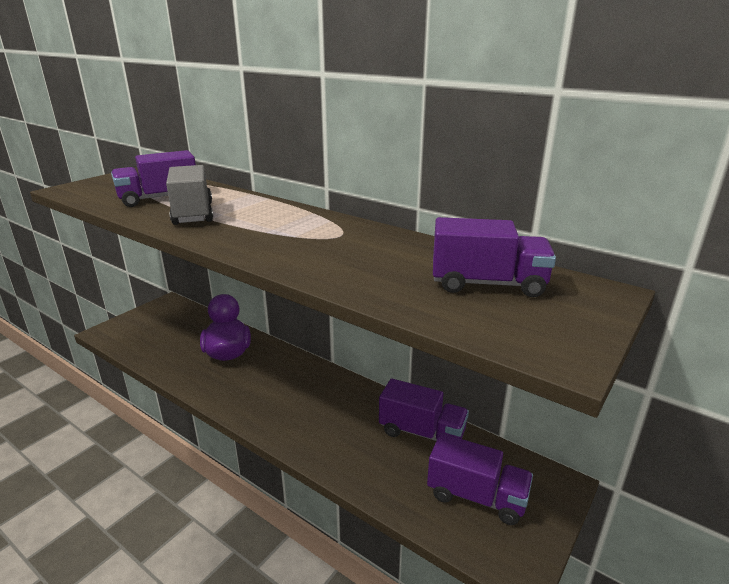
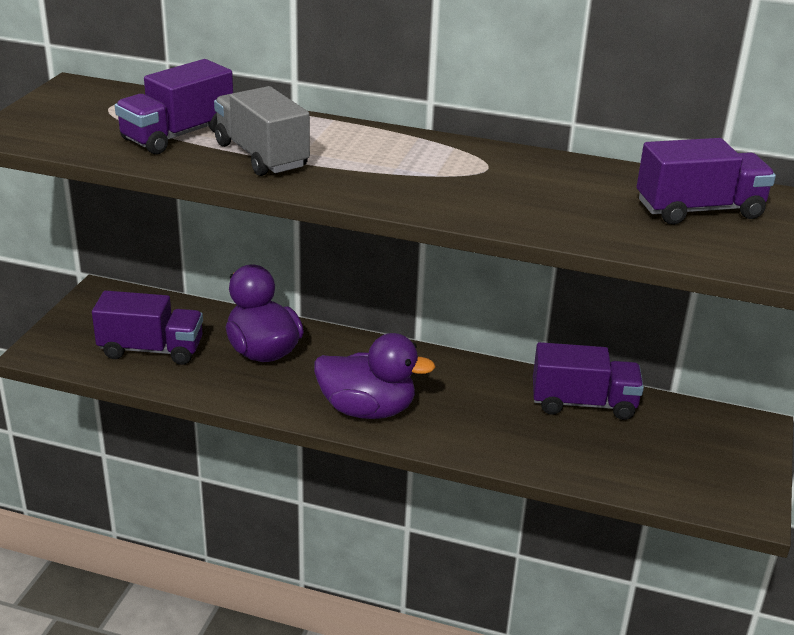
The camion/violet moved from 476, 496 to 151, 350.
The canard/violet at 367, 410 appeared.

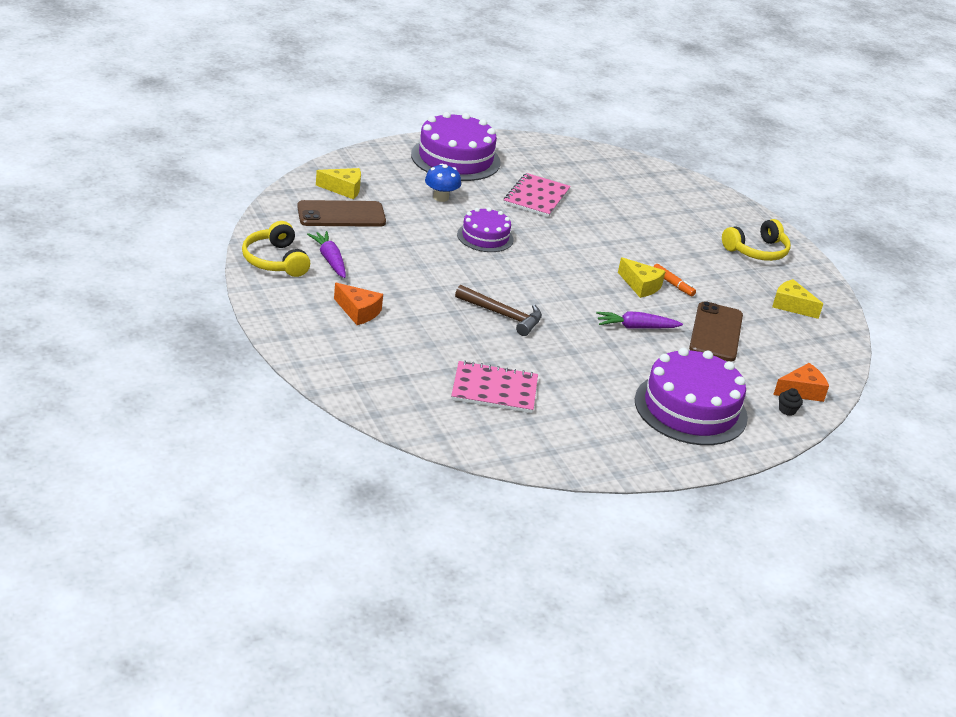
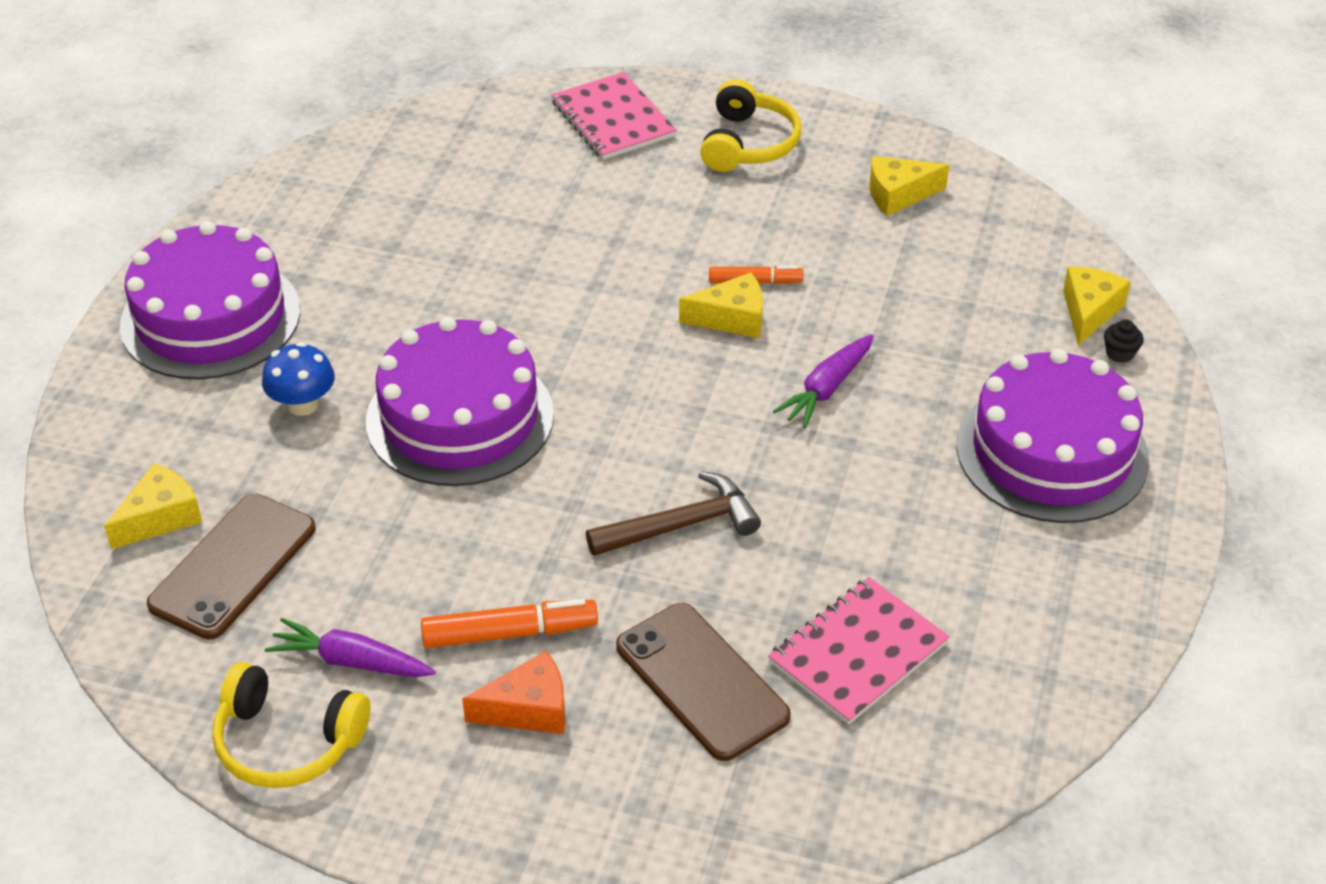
The gâteau/violet at 485, 237 changed to 1.73 times the size.
The carnet/rose moved from 536, 197 to 613, 119.
The téléphone/marron moved from 716, 332 to 701, 681.
The fromage/orange at 801, 391 became the fromage/jaune at 1089, 311.
The feutre/orange at 510, 633 appeared.

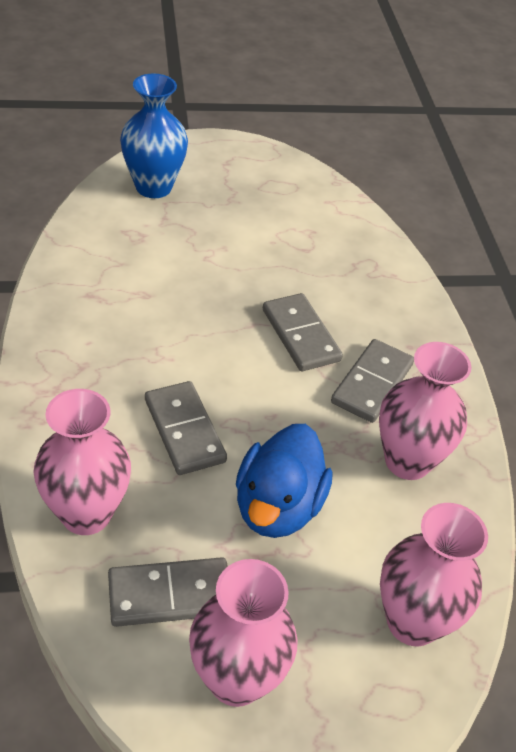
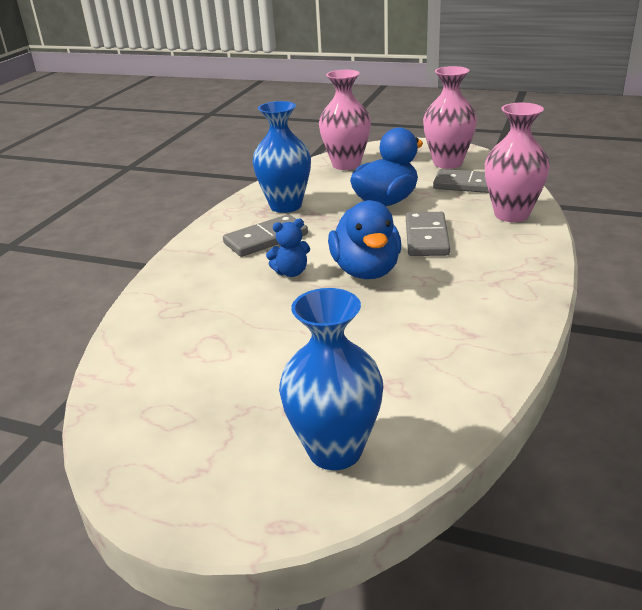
The domino/gris at 300, 335 was replaced by the ours en peluche/bleu at 291, 272.
The vase/rose at 407, 461 became the vase/bleu at 286, 206.
The canard/bleu at 366, 271 appeared.

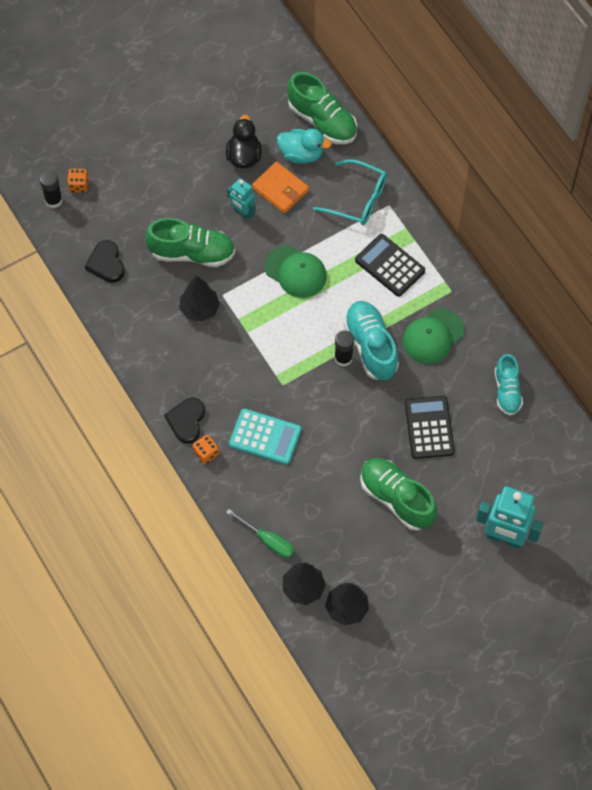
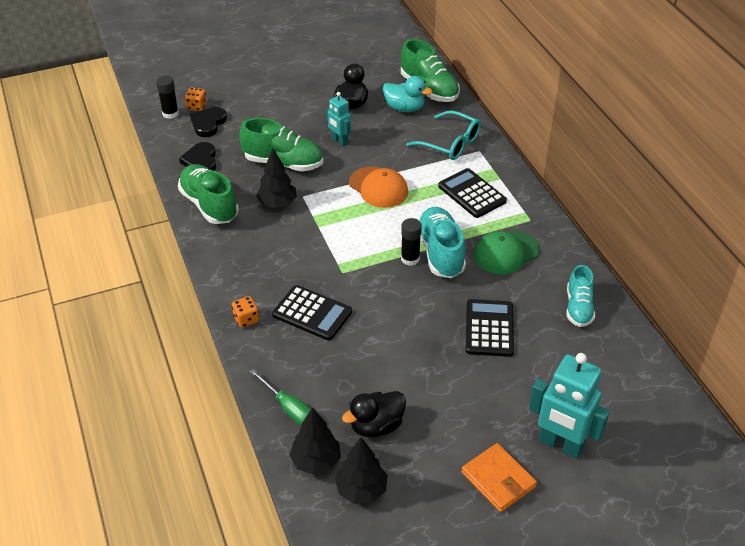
The cœur/noir moved from 186, 421 to 208, 123.
The calculatrice/turquoise at 265, 437 became the calculatrice/noir at 312, 313.
The portefeuille/orange moved from 280, 189 to 498, 479.
The casquette/vert at 295, 272 became the casquette/orange at 378, 187.
The chaussure/vert moved from 396, 498 to 209, 205.
The canard/noir at 376, 426 appeared.

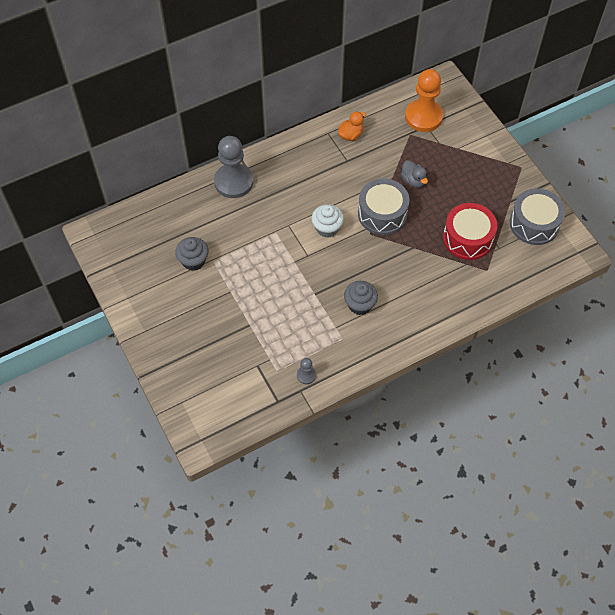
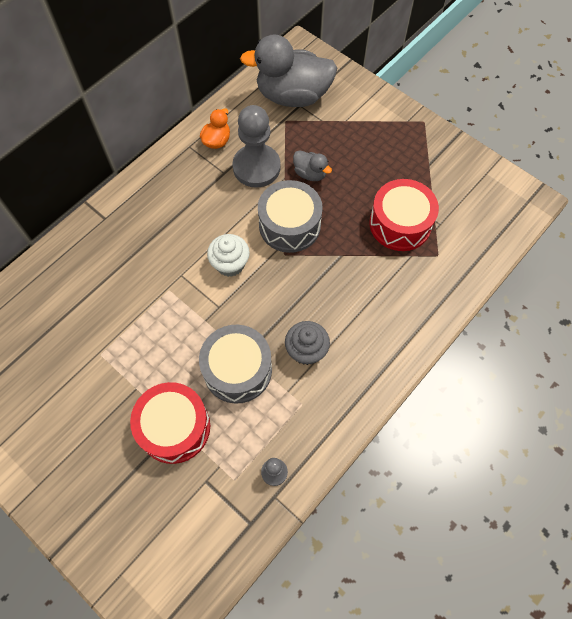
The muffin/gris at 193, 261 disappeared.
The pion/gris moved from 233, 182 to 256, 167.
The pion/orange at 423, 117 was replaced by the canard/gris at 292, 96.
The tambour/gris moved from 534, 224 to 237, 370.
The tambour/rouge at 174, 427 appeared.

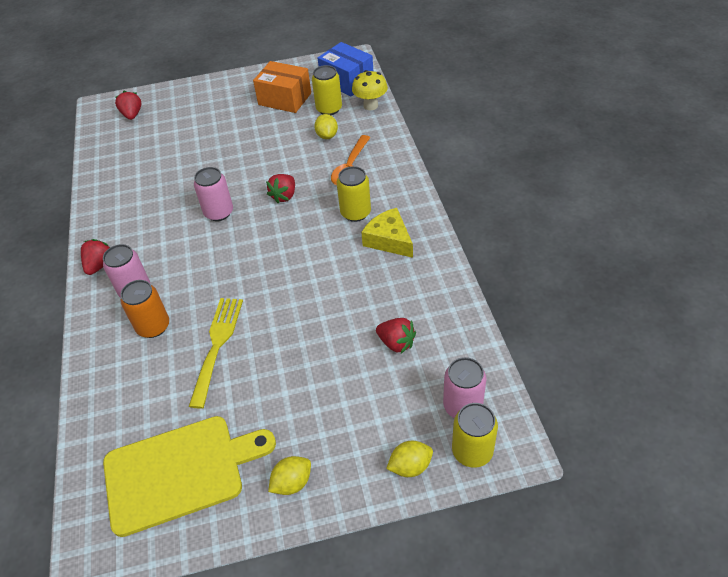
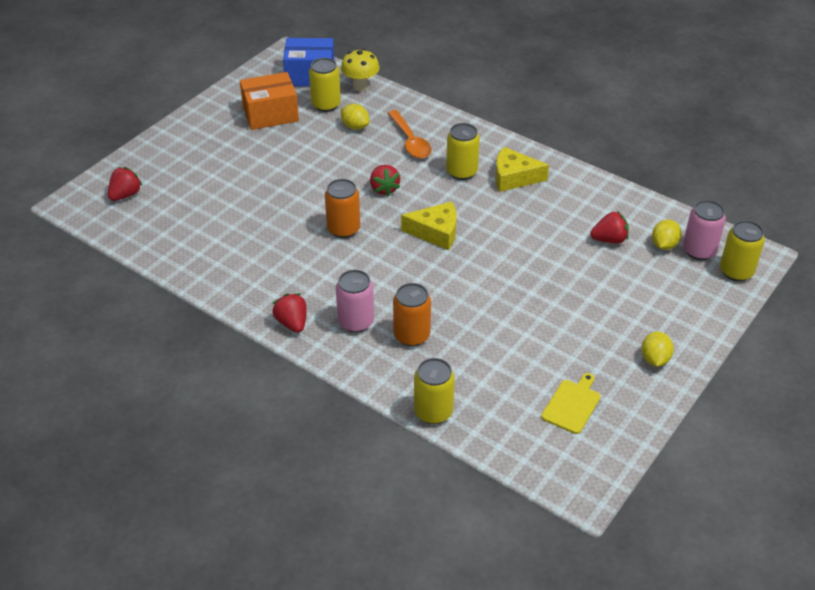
The planche à découper/jaune at 179, 472 changed to 0.48 times the size.
The fraise/rouge at 132, 115 turned 90 degrees clockwise.
The fourchette/jaune at 217, 345 disappeared.
The canette/rose at 219, 212 became the canette/orange at 343, 229.
The citron/jaune moved from 410, 466 to 664, 245.
The fromage/jaune at 436, 232 appeared.
The canette/jaune at 433, 412 appeared.

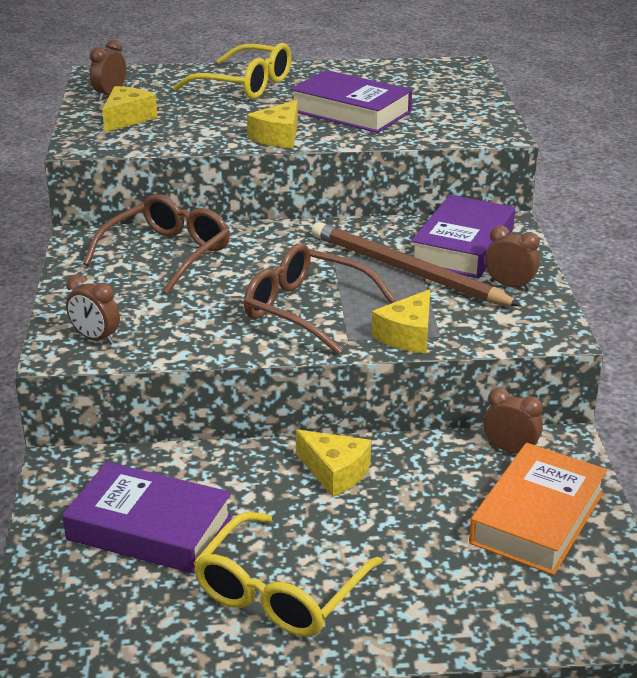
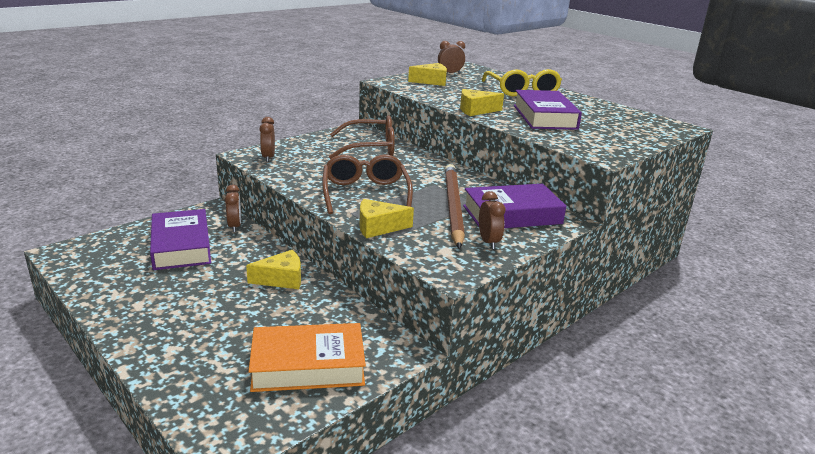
The lunettes/jaune at 279, 592 disappeared.
The fromage/jaune at 335, 472 turned 105 degrees counterclockwise.
The réveil/marron moved from 510, 450 to 234, 226.

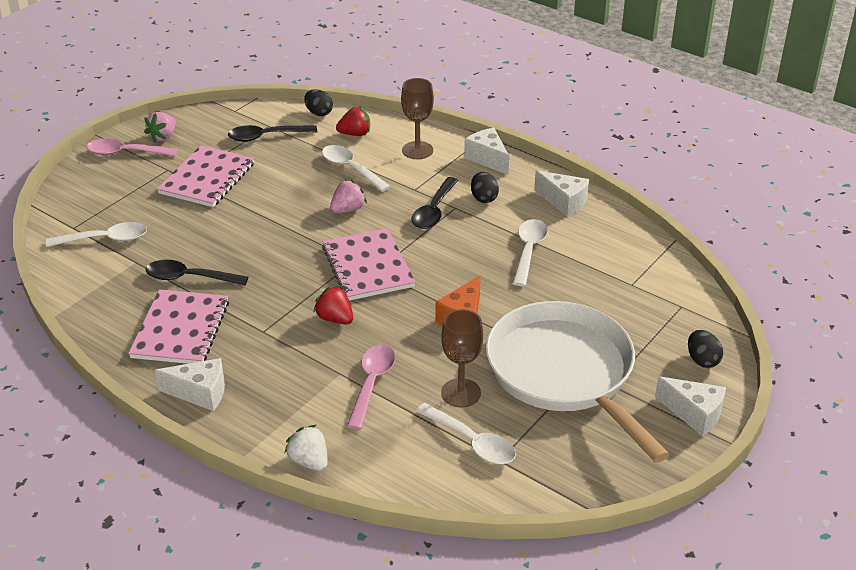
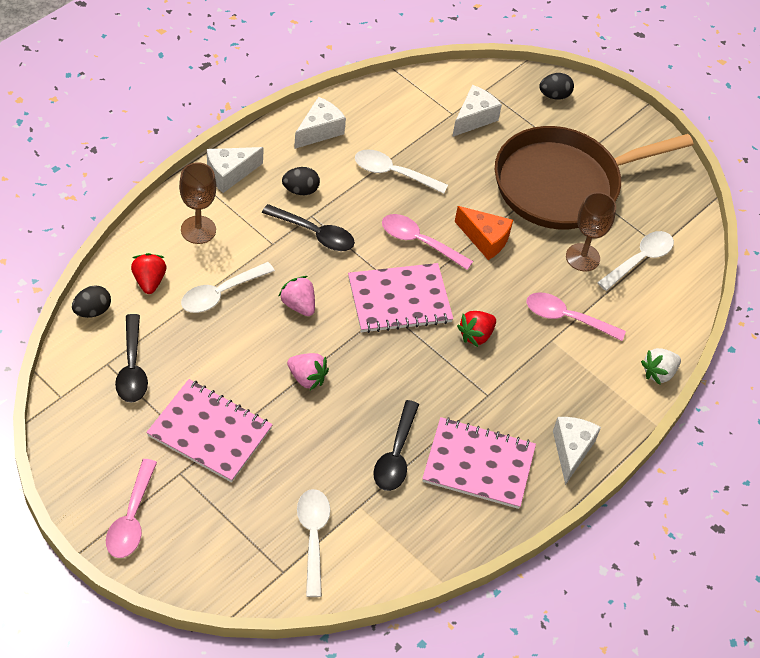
The fraise/rose moved from 163, 137 to 307, 378.
The poêle/blanc at 564, 373 became the poêle/marron at 563, 184.
The fromage/blanc moved from 694, 414 to 474, 118.
The cuillère/rose at 419, 242 appeared.

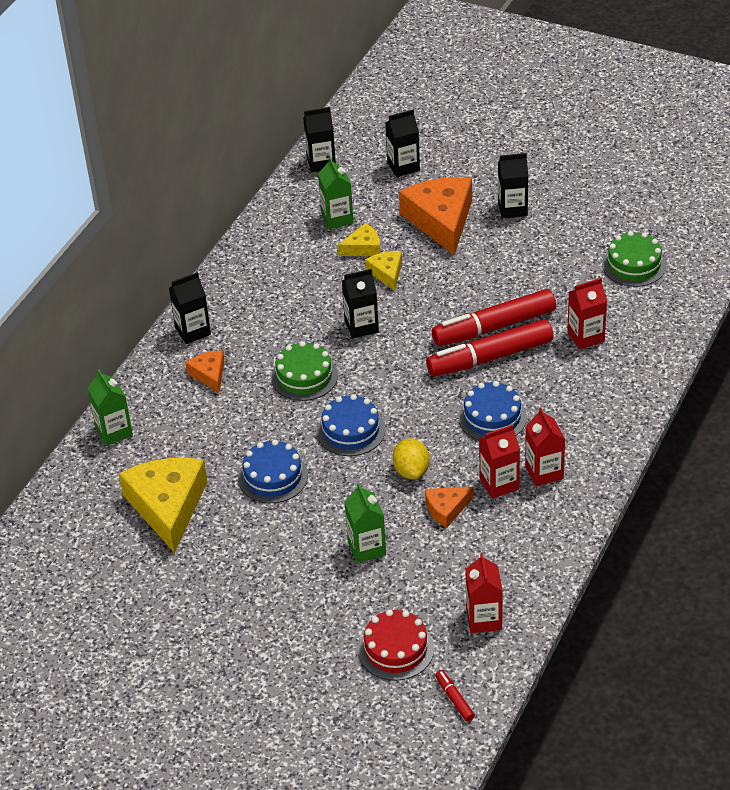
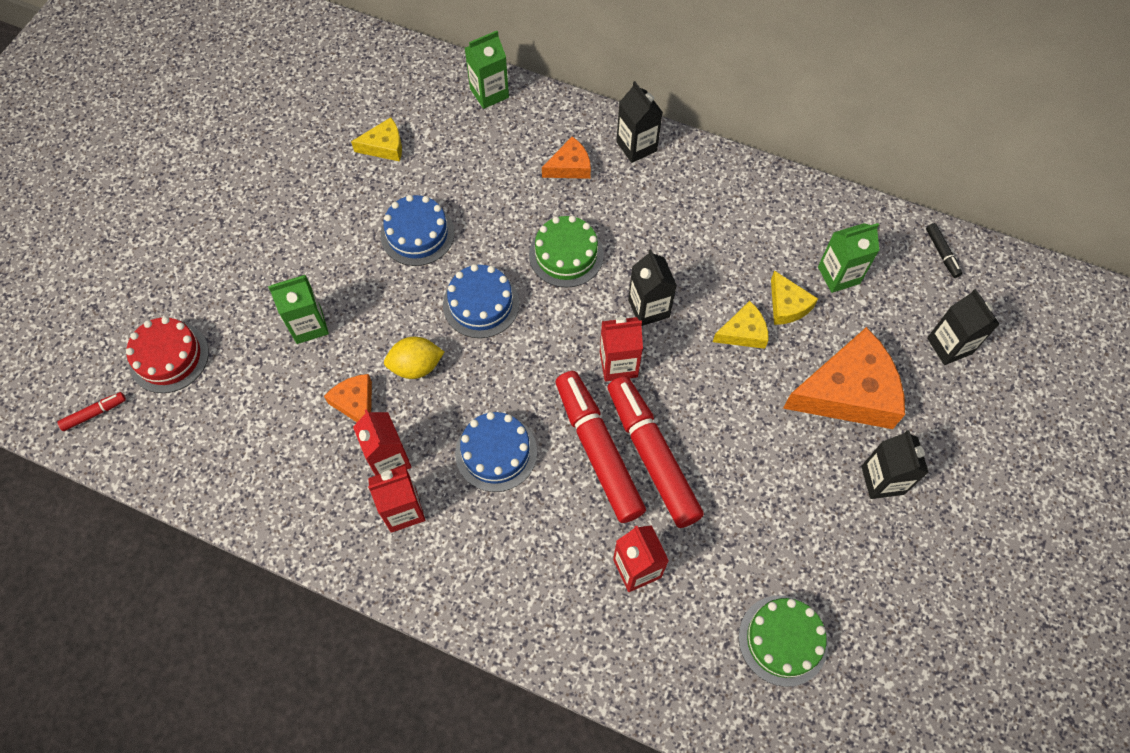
The fromage/jaune at 167, 506 changed to 0.50 times the size.
The brique de lait/noir at 321, 163 was replaced by the feutre/noir at 941, 253.
The brique de lait/rouge moved from 484, 619 to 618, 364.

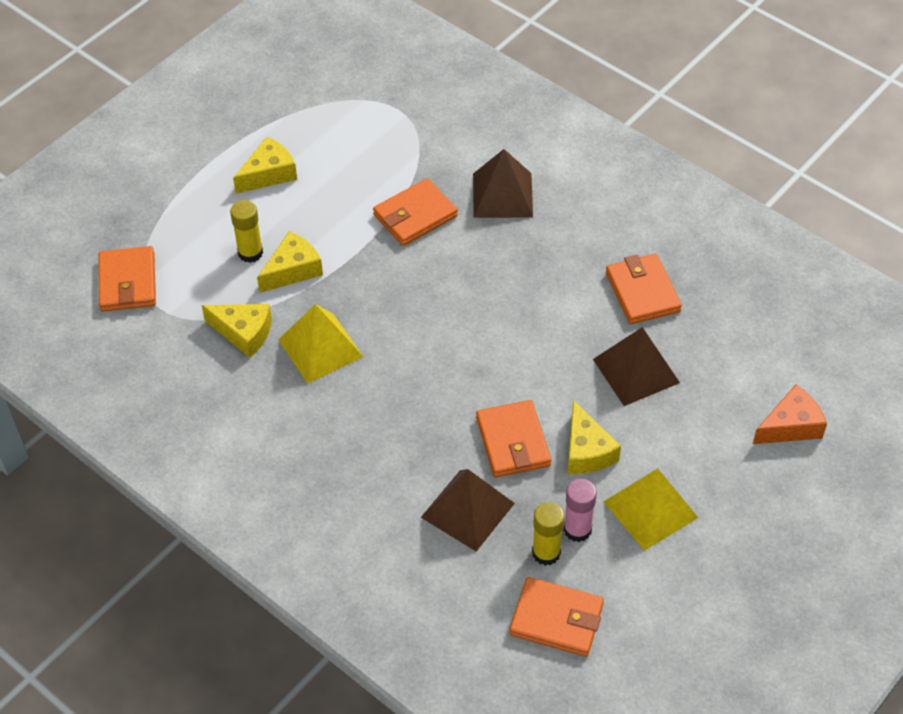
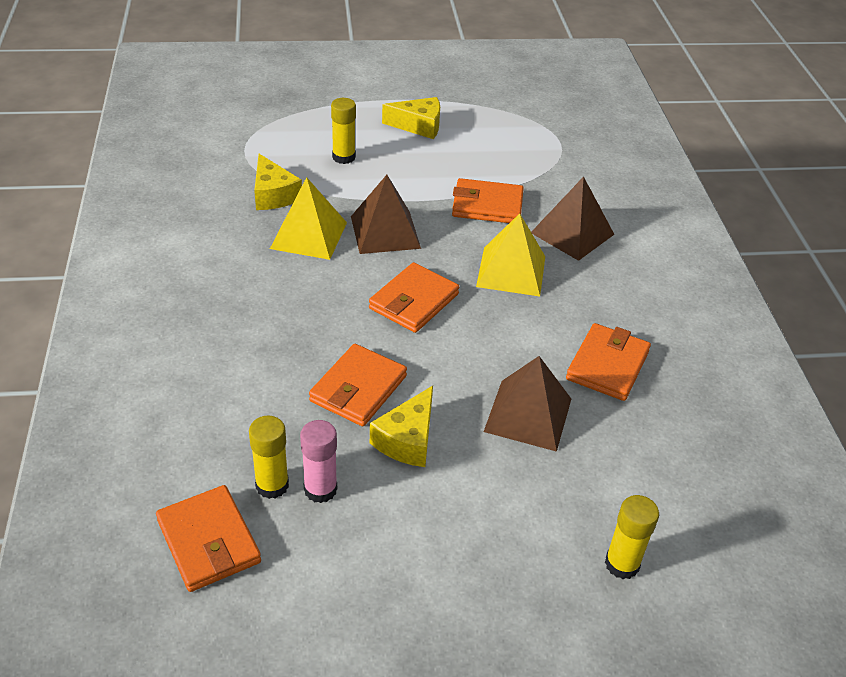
The portefeuille/orange moved from 128, 282 to 414, 301.
The fromage/jaune at 293, 270 disappeared.
The pyramide/marron moved from 467, 510 to 385, 232.
The pyramide/jaune moved from 650, 509 to 511, 271.
The fromage/orange at 790, 426 was replaced by the bâton de colle/jaune at 622, 564.

